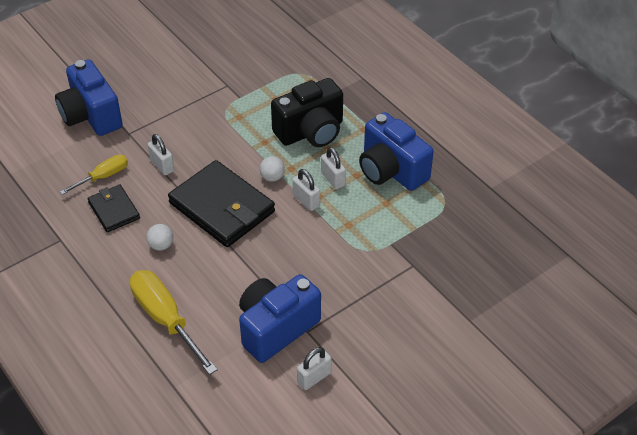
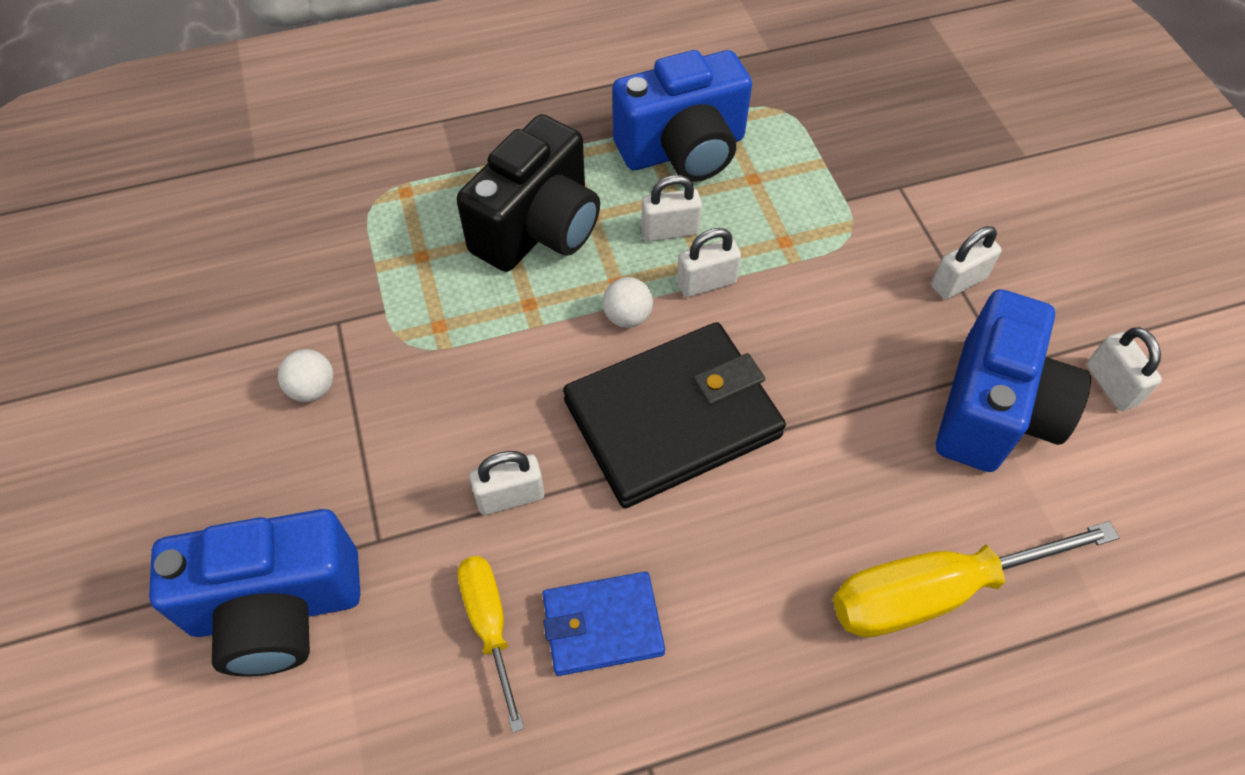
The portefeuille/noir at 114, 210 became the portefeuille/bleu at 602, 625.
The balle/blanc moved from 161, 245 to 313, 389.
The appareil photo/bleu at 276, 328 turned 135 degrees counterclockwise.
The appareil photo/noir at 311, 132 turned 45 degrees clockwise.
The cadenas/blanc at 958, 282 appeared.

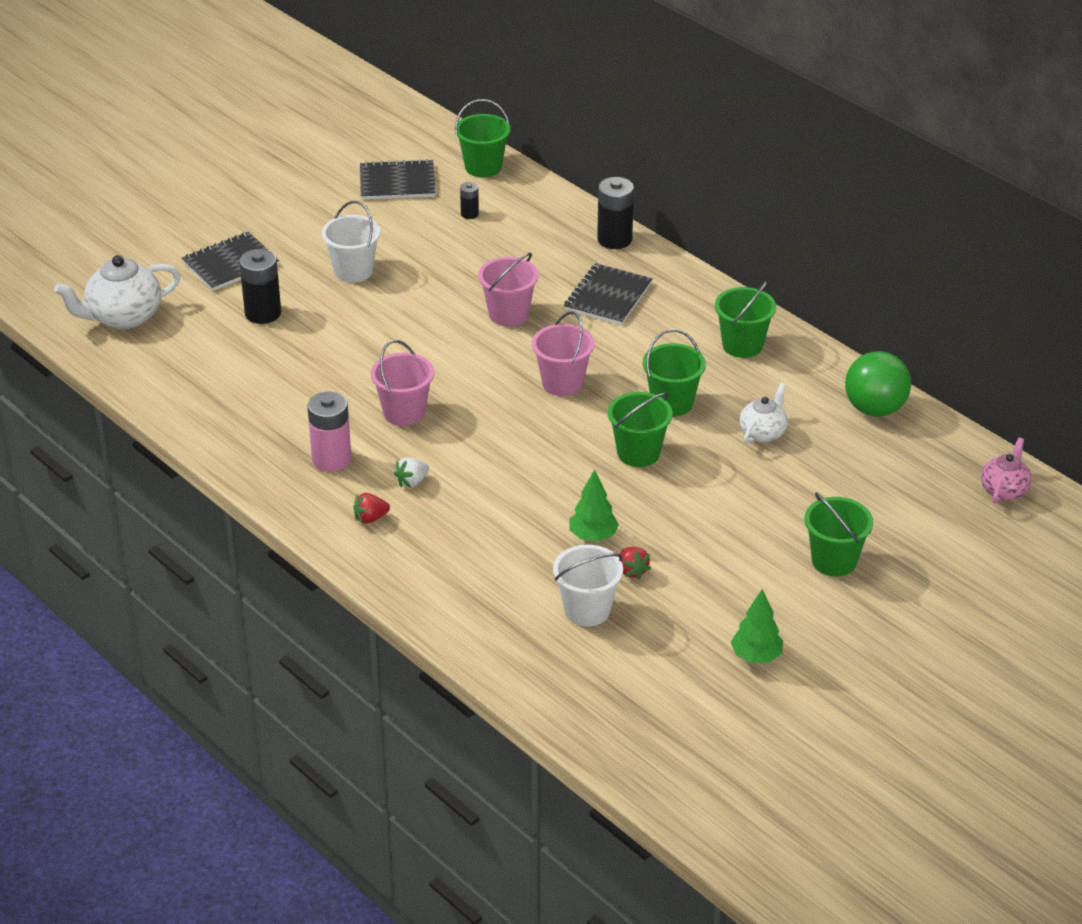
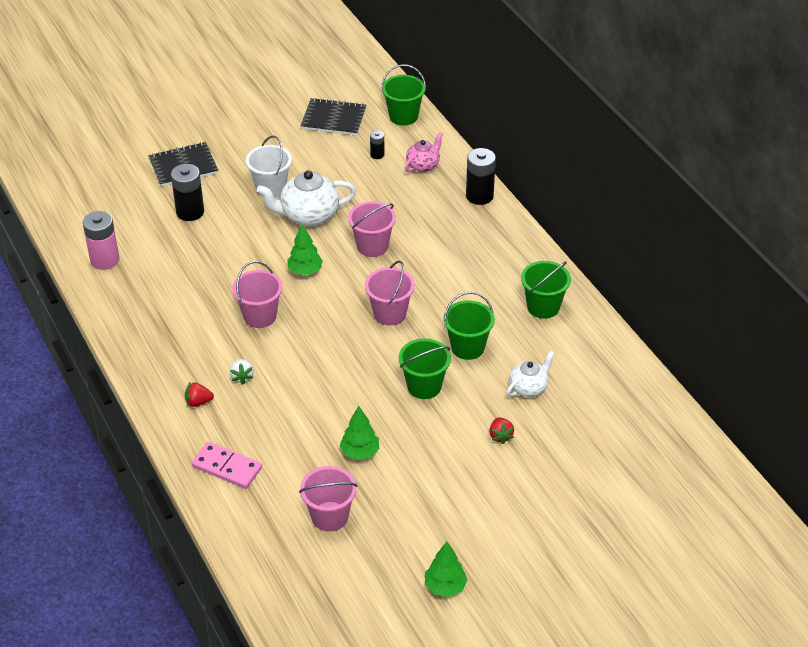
The théière/blanc moved from 123, 317 to 308, 215.
The pile/rose moved from 331, 459 to 105, 260.
The fraise/blanc at 412, 482 turned 75 degrees counterclockwise.
The seau/blanc at 587, 610 became the seau/rose at 329, 516.
The carnet/noir at 608, 297 disappeared.
The fraise/rouge moved from 632, 571 to 500, 436.
The seau/vert at 834, 561 disappeared.
The balle/vert at 875, 409 disappeared.
The théière/rose moved from 1004, 490 to 423, 165.
The domino/rose at 227, 467 appeared.
The arbre/vert at 305, 271 appeared.

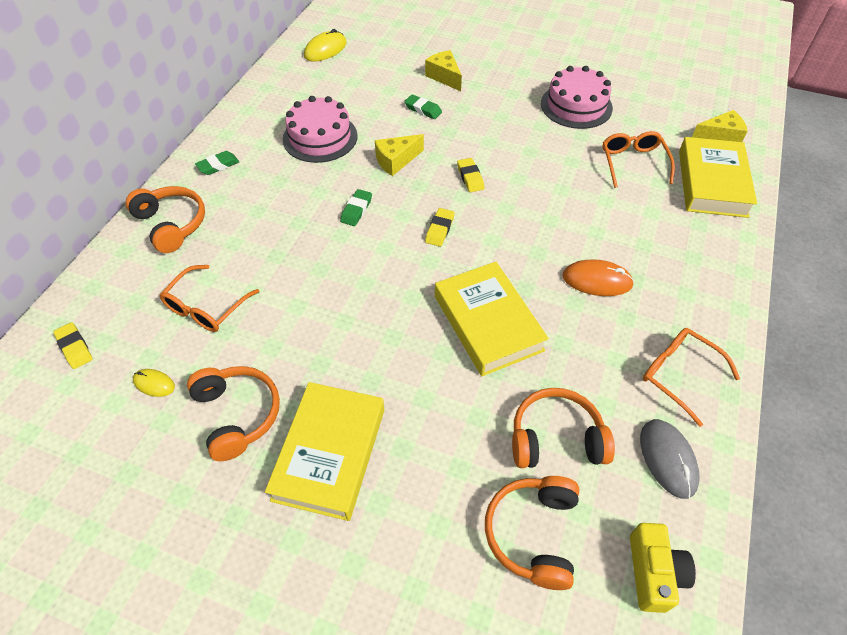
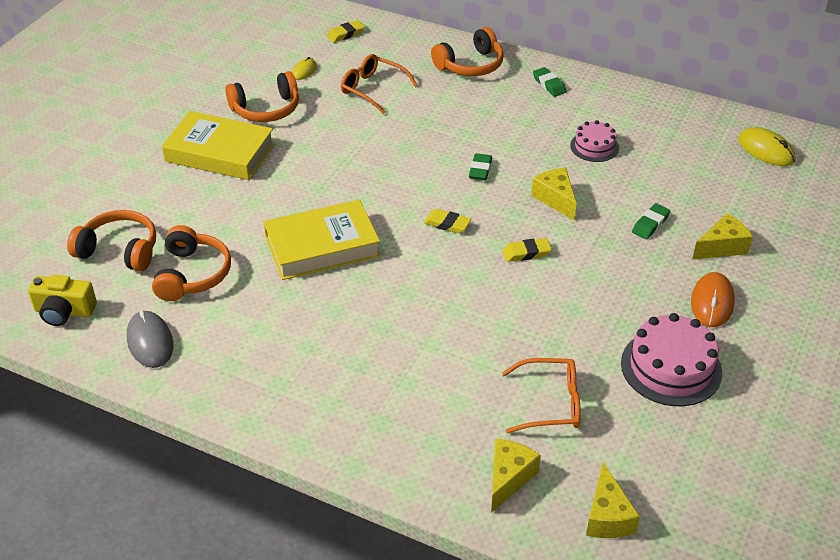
The gâteau/rose at 320, 137 changed to 0.59 times the size.
The gomme/vert at 356, 210 turned 75 degrees clockwise.
The souris/orange moved from 597, 280 to 712, 302.
The souris/gris at 668, 459 turned 75 degrees clockwise.
The lunettes/orange at 679, 375 disappeared.
The livre/jaune at 712, 183 was replaced by the fromage/jaune at 508, 478.

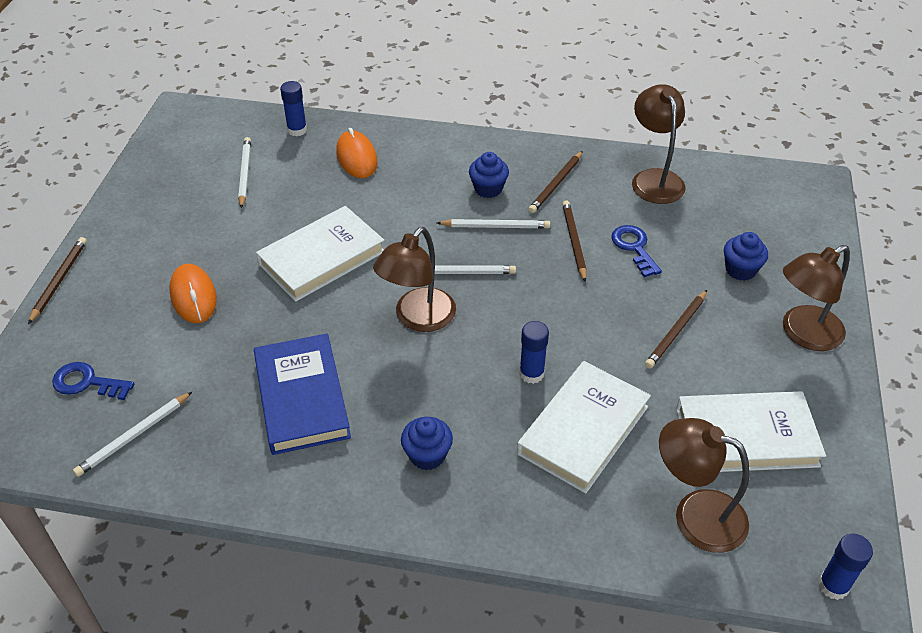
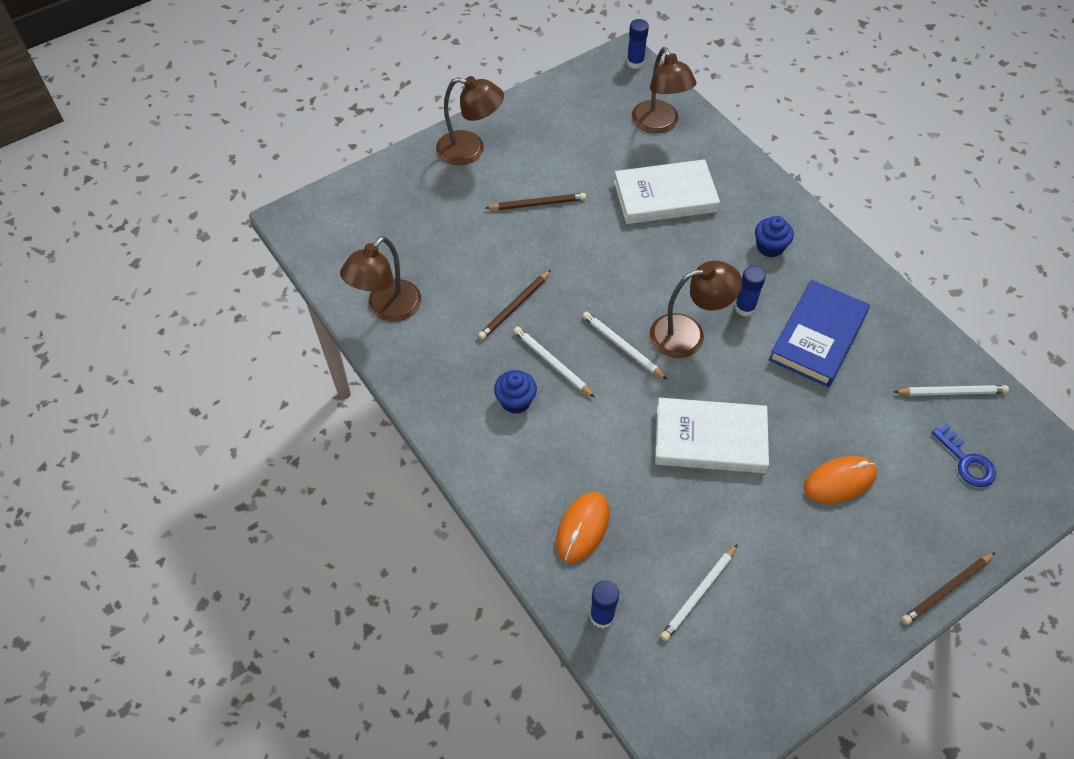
The souris/orange at 193, 296 turned 45 degrees clockwise.
The bâton de colle/bleu moved from 531, 374 to 745, 308.
The crayon/marron at 556, 184 disappeared.
The clé/bleu at 634, 248 disappeared.
The livre/blanc at 746, 437 disappeared.
The muffin/bleu at 740, 270 disappeared.

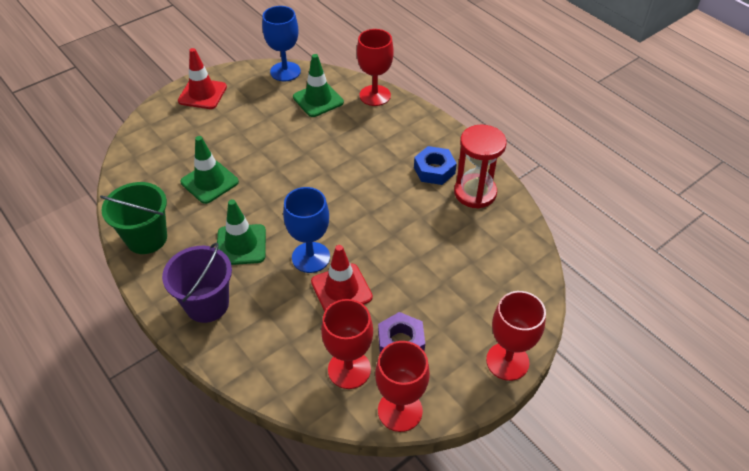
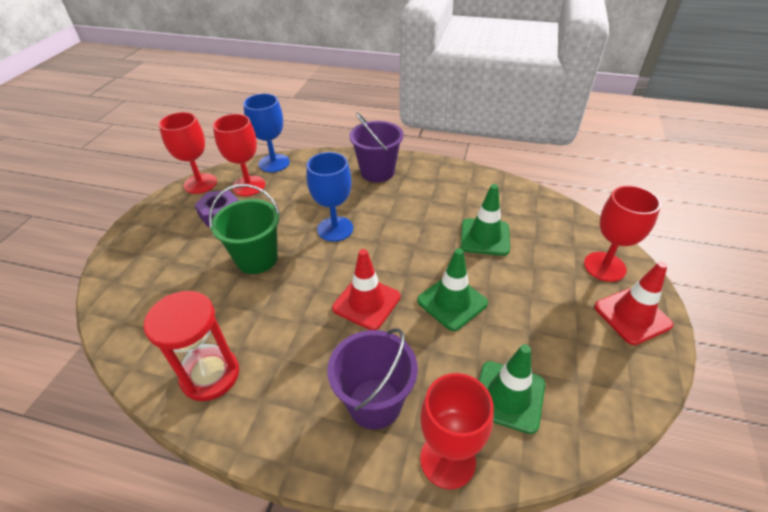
The seau/vert moved from 146, 238 to 257, 258.
The cône de chantier/vert moved from 241, 245 to 452, 302.
The verre à pied/bleu moved from 285, 71 to 274, 163.
The cône de chantier/rouge moved from 341, 289 to 366, 302.
The écrou/bleu at 434, 170 disappeared.
The verre à pied/rouge moved from 507, 361 to 604, 266.
The seau/violet at 375, 403 appeared.

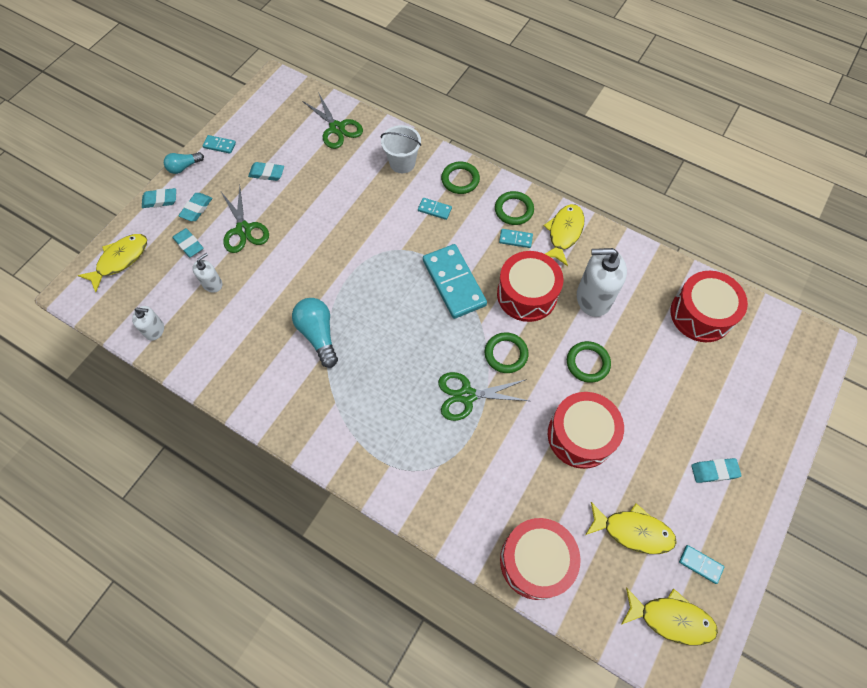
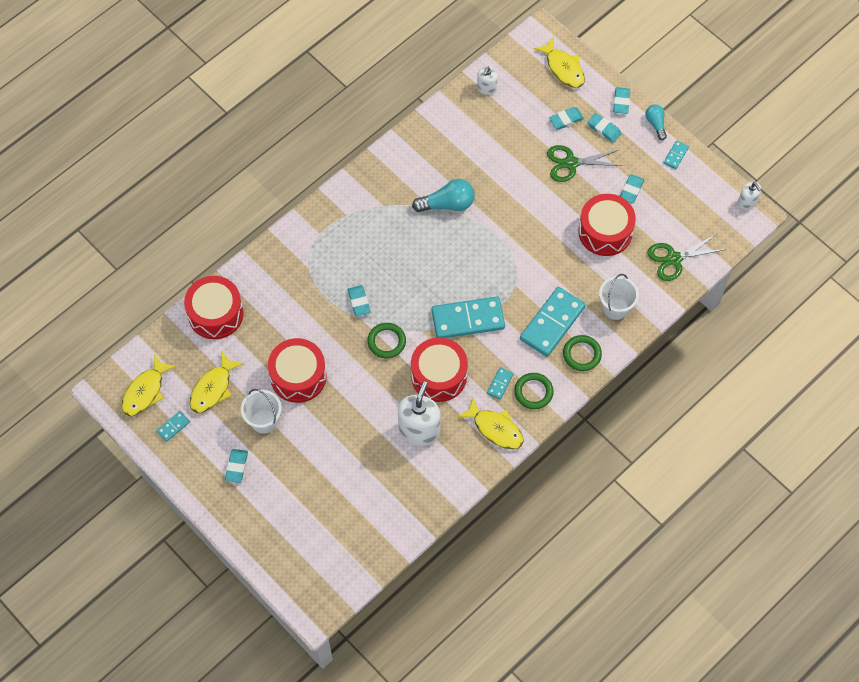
The distributeur de savon/blanc moved from 212, 284 to 747, 202.
The domino/turquoise at 434, 209 changed to 2.26 times the size.
The ciseaux/vert at 467, 395 was replaced by the gomme/turquoise at 359, 302.
The anneau/vert at 587, 363 disappeared.
The tambour/rouge moved from 701, 314 to 605, 232.
The seau/blanc at 264, 421 appeared.

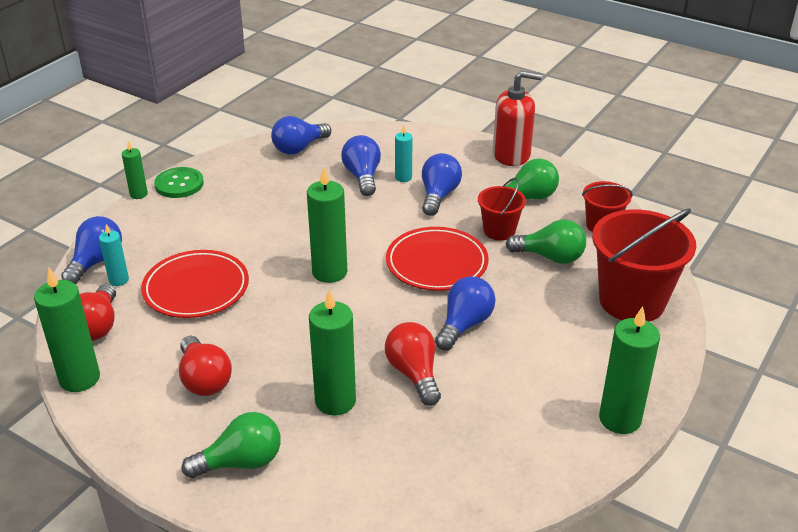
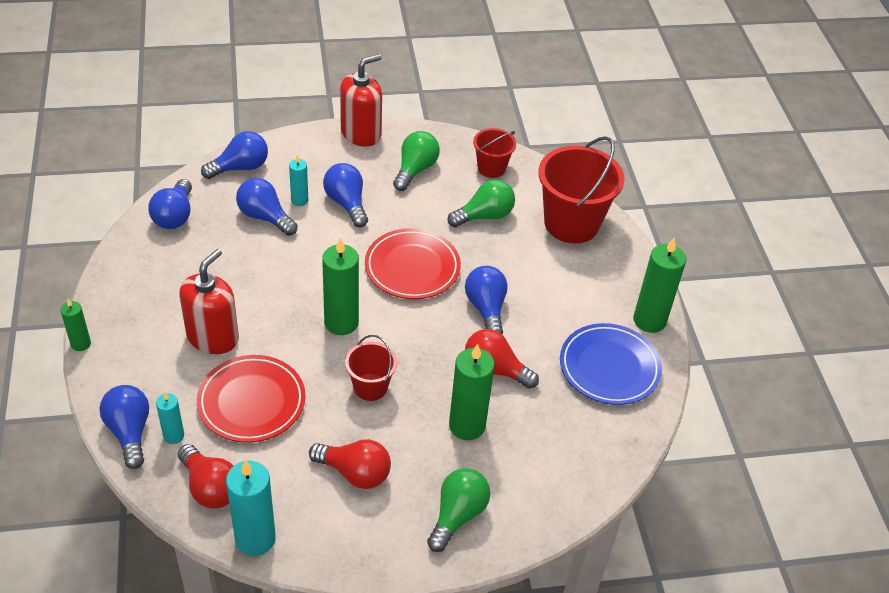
The bougie/vert at 79, 378 became the bougie/turquoise at 255, 539.
The bouton/vert at 179, 184 disappeared.
The seau/rouge moved from 499, 231 to 370, 387.
The distributeur de savon/rouge at 213, 337 appeared.
The ampoule/bleu at 240, 168 appeared.
The assiette/bleu at 609, 367 appeared.

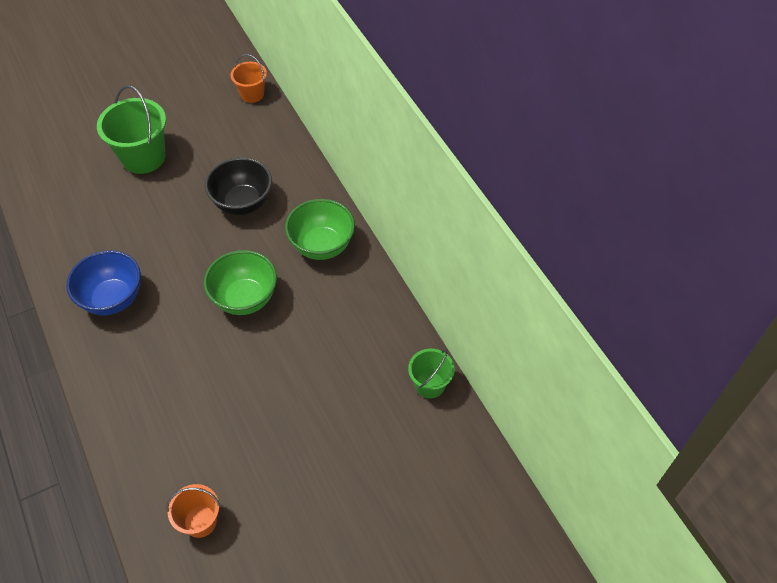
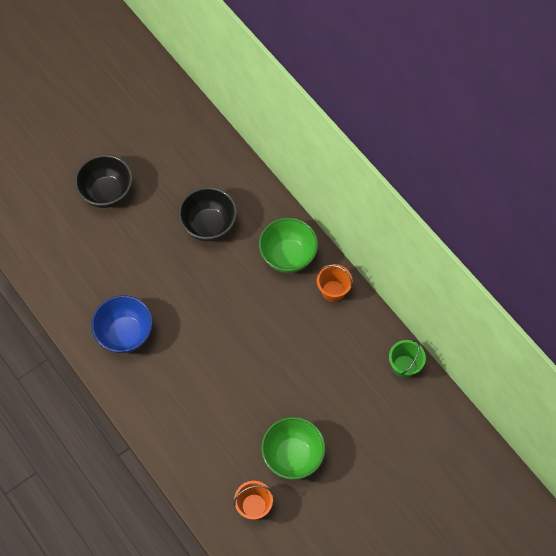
The seau/vert at 143, 157 was replaced by the bol/noir at 107, 193.
The bol/vert moved from 245, 299 to 293, 456.
The seau/orange moved from 252, 94 to 333, 291.

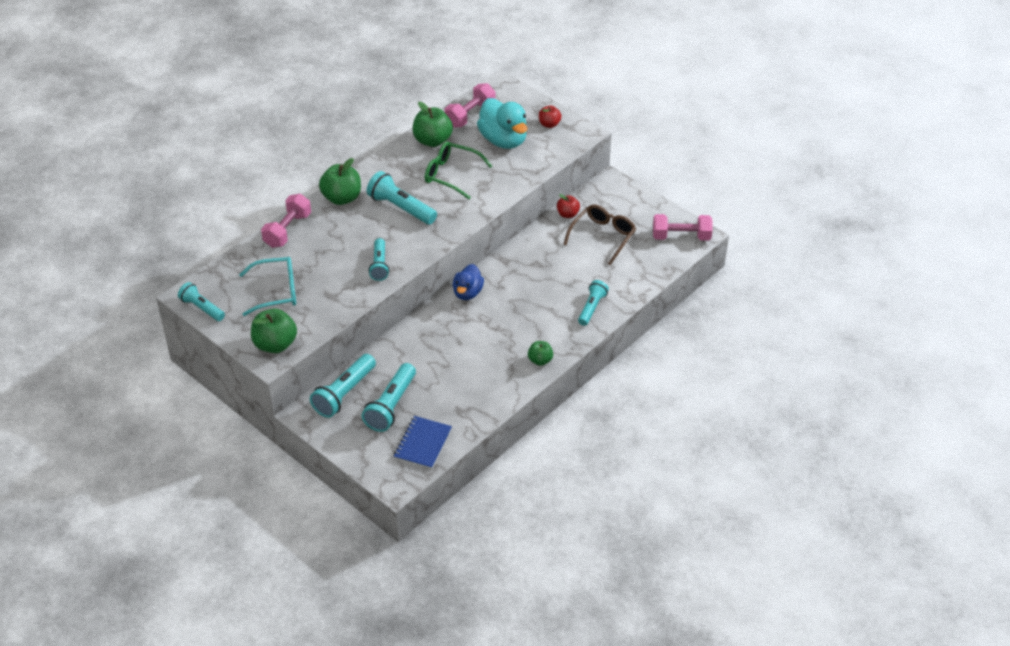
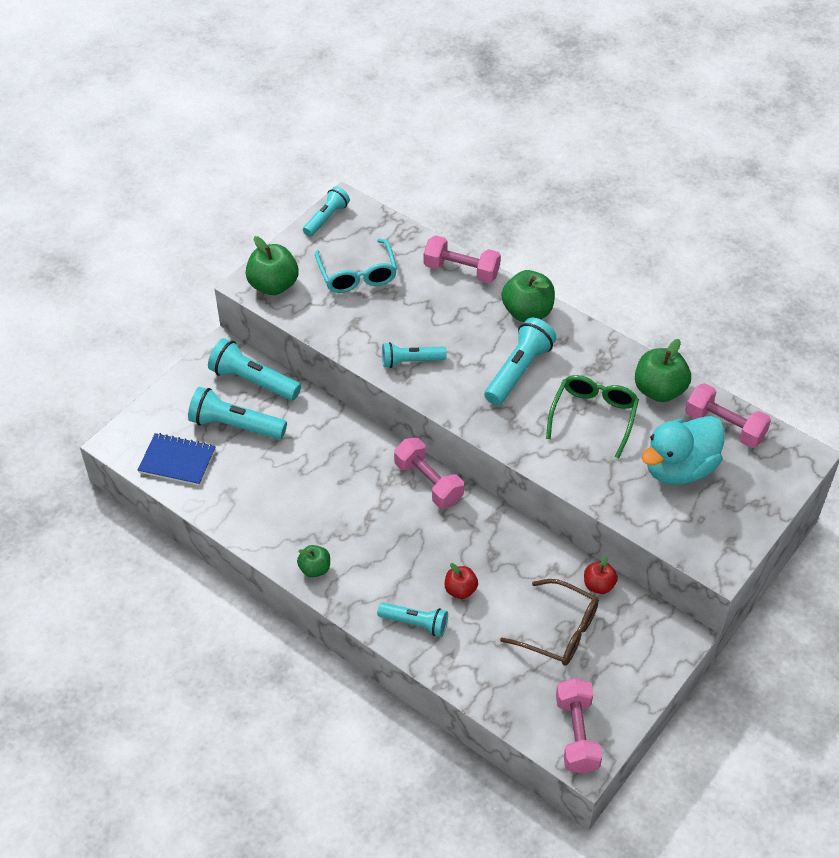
The canard/bleu at 467, 293 was replaced by the haltère/rose at 428, 482.
The pomme/rouge moved from 549, 124 to 460, 590.

